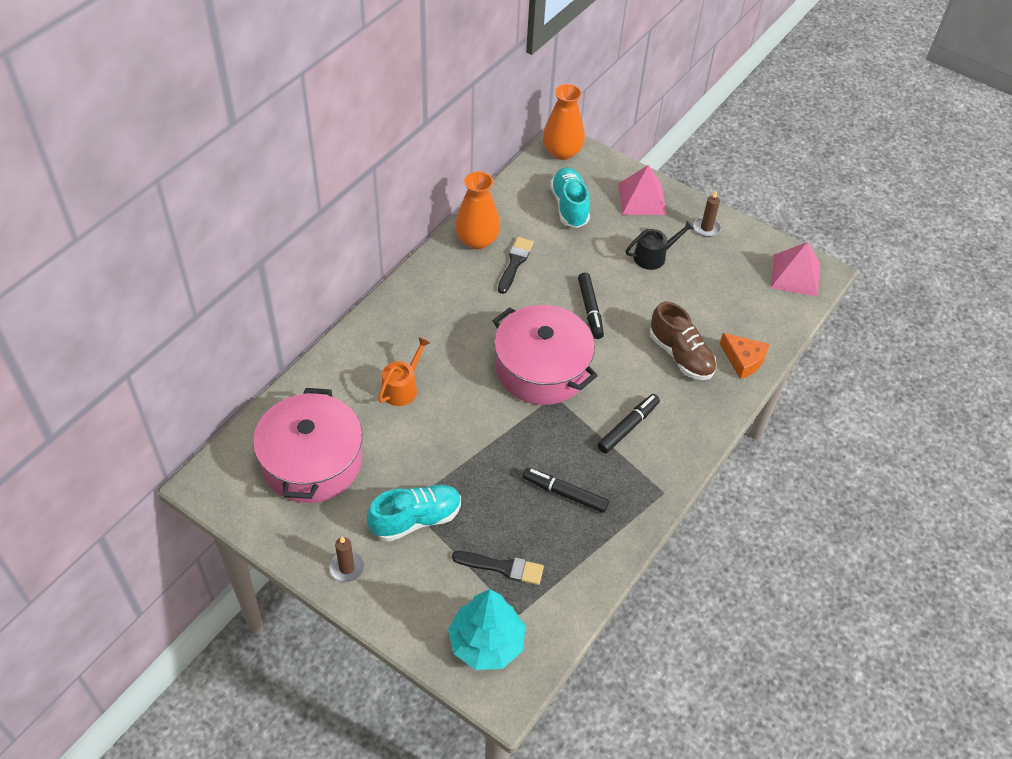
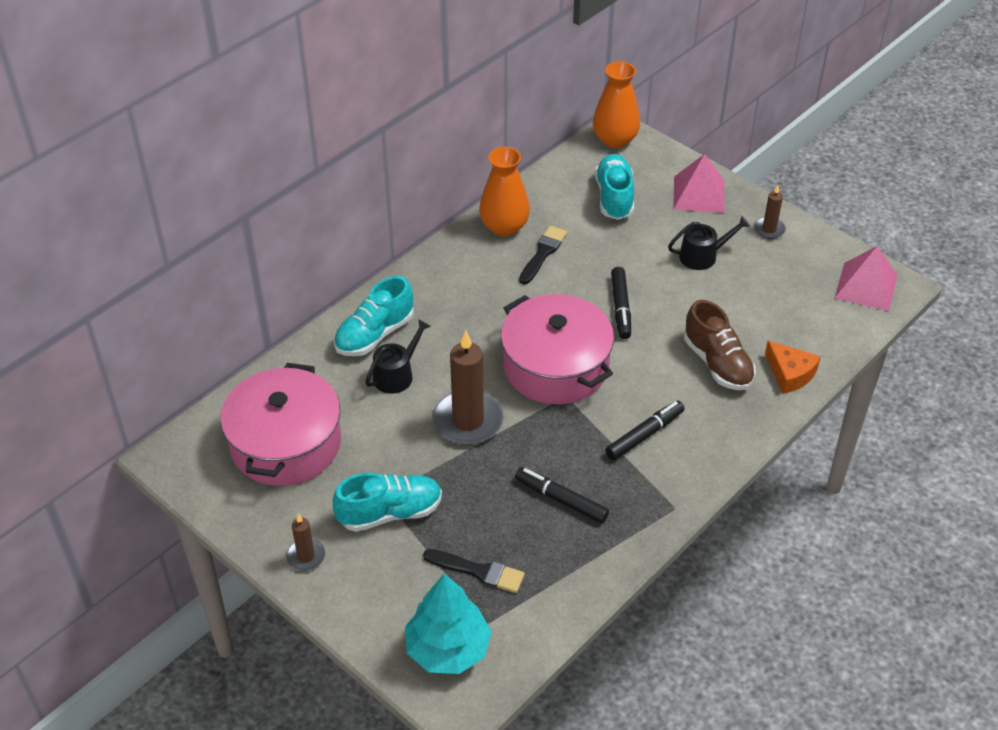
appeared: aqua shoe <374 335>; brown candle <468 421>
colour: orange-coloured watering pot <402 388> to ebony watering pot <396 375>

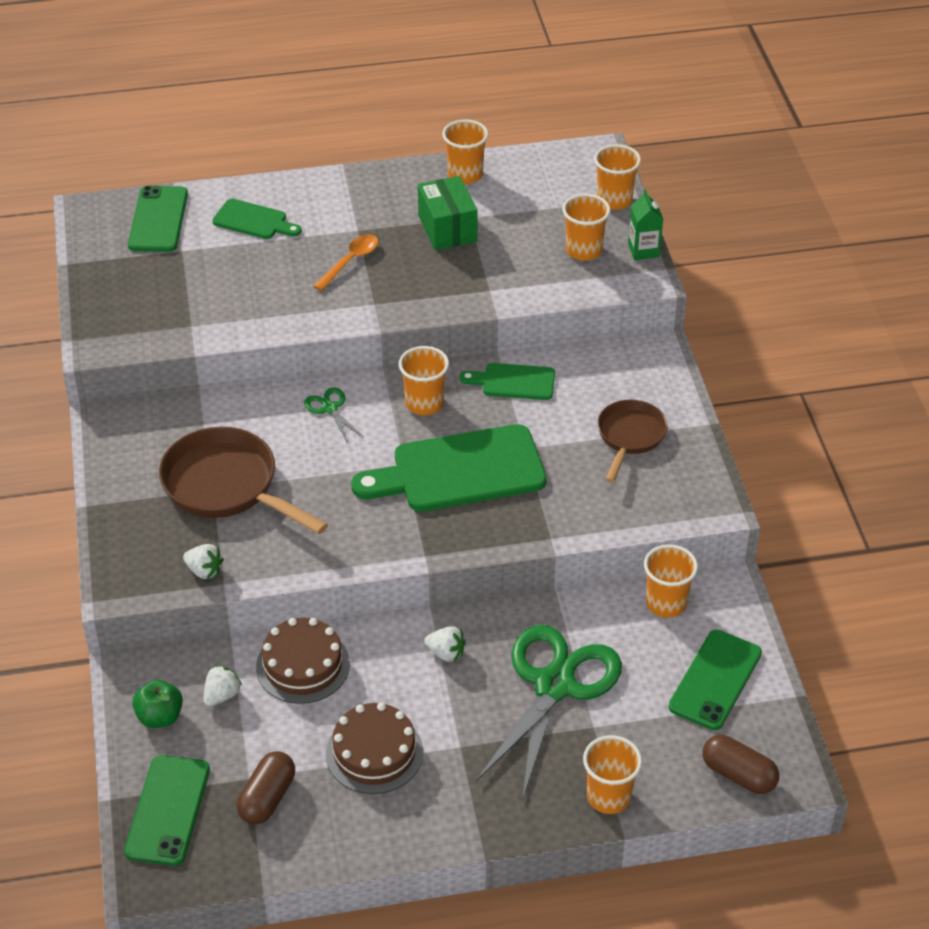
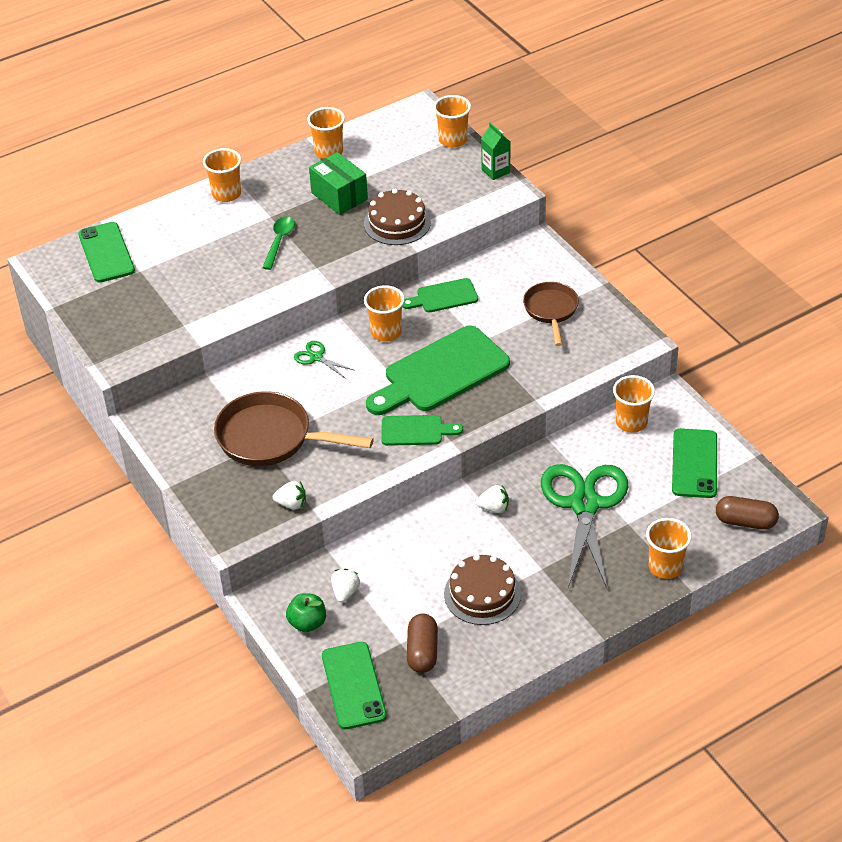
relocated: leaf-green cutting board <253 221> to <416 431>; brown layer cake <303 665> to <397 223>; orange-coloured cup <584 250> to <226 194>
colour: orange-coloured tablespoon <350 261> to leaf-green tablespoon <279 241>

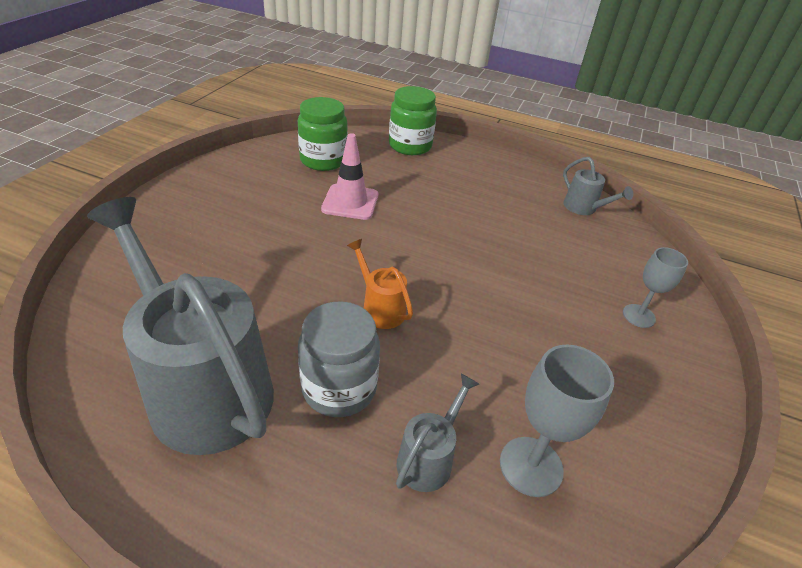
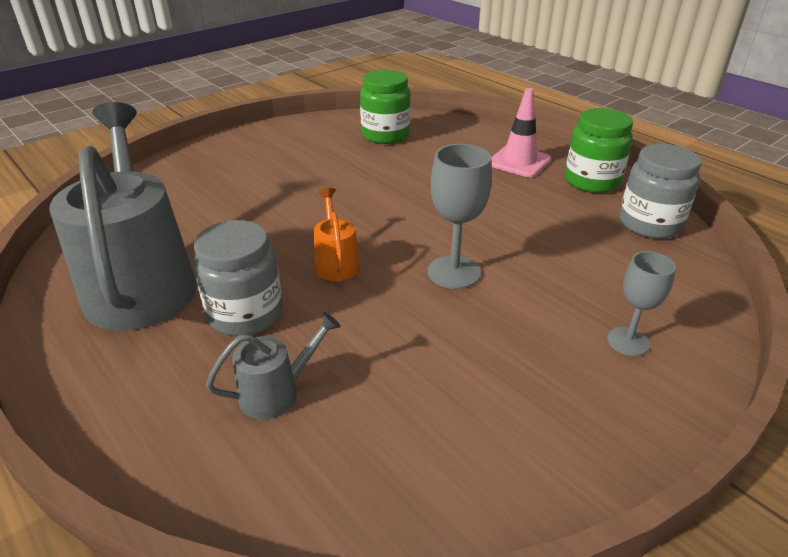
relocated: rose-pink traffic cone <350 202> to <519 161>; leaf-green jar <410 146> to <592 181>; grey chalice <531 466> to <454 272>
exchanged: grey watering pot <584 208> to grey jar <649 224>

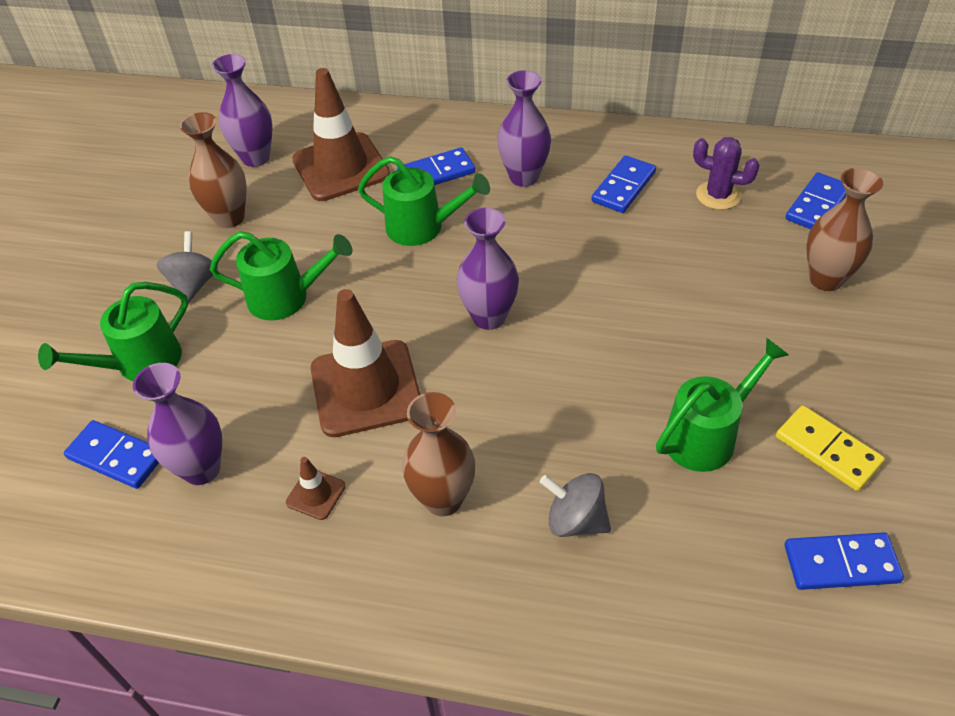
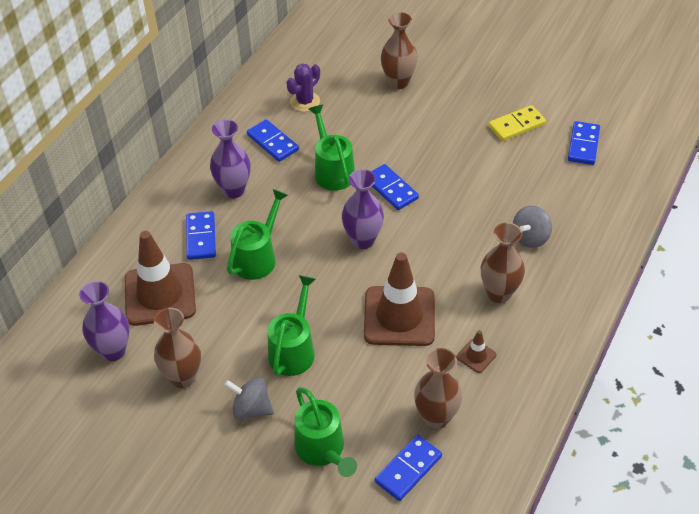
relocated: leaf-green watering pot <707 435> to <332 170>; royal blue domino piece <817 205> to <391 189>
colour: violet tall vase <201 469> to brown tall vase <436 417>

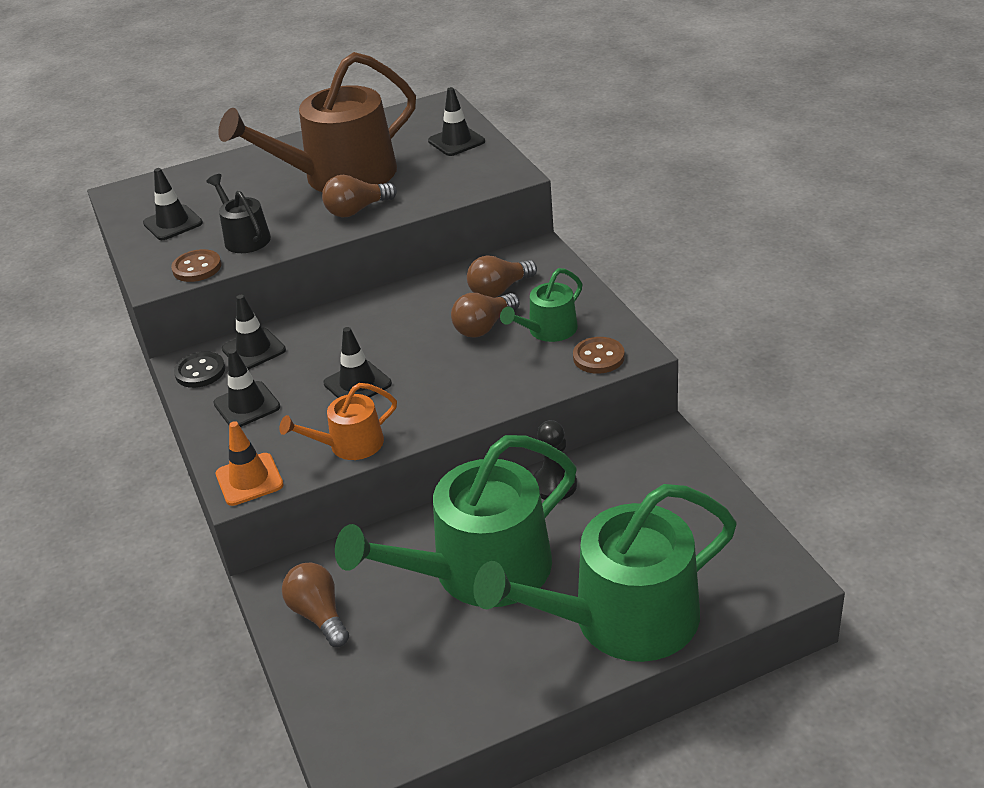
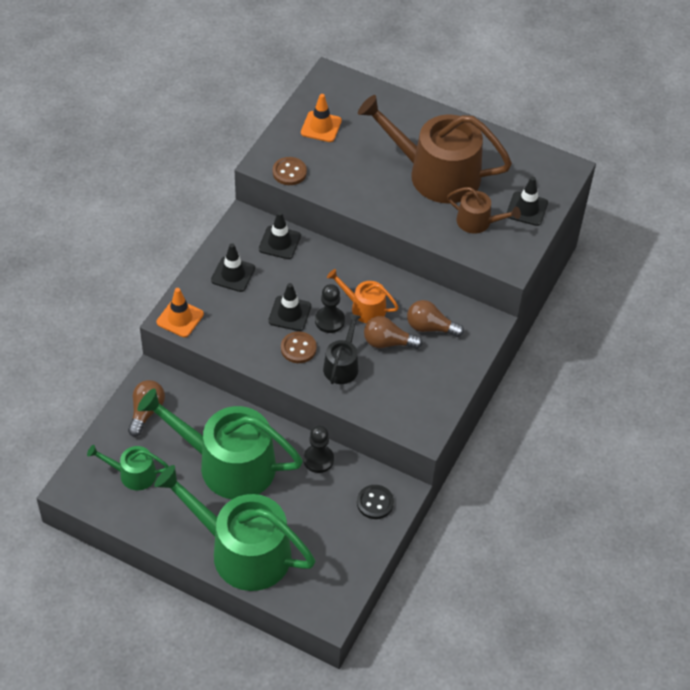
missing: brown lightbulb <357 210>
appeared: ebony game pawn <329 321>; brown watering pot <478 222>
relocated: ebony shirt button <200 372> to <375 503>; ebony watering pot <244 237> to <342 365>; orange-coloured watering pot <350 445> to <364 308>; leaf-green watering pot <548 330> to <133 474>; brown shirt button <598 357> to <298 348>
colour: ebony traffic cone <173 223> to orange-coloured traffic cone <321 127>

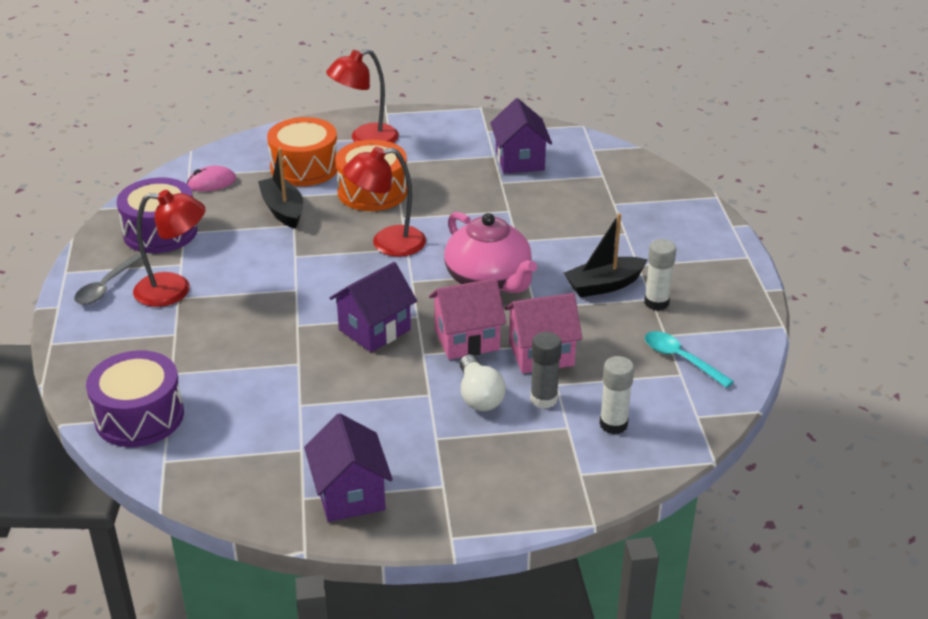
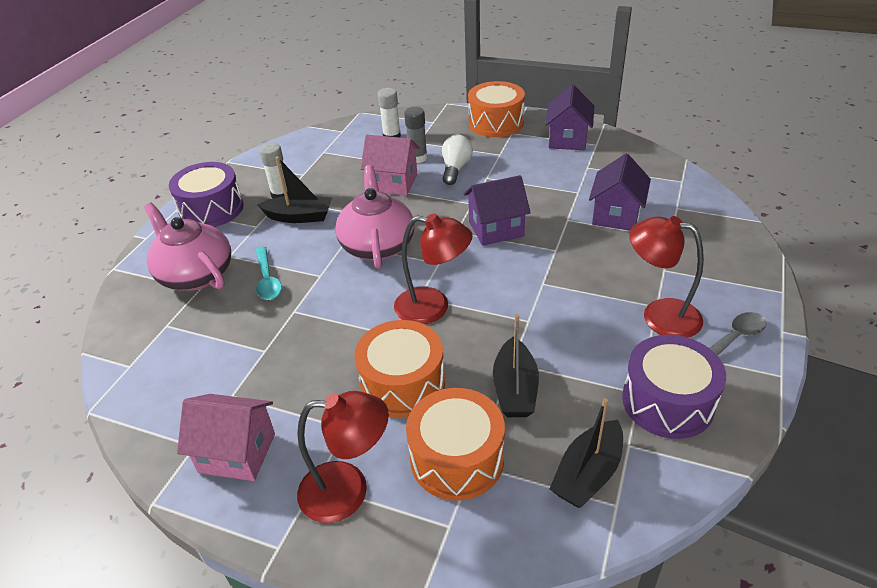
appeared: rose-pink china teapot <195 274>; orange-coloured drum <496 123>
relocated: violet drum <139 416> to <211 209>; rose-pink house <466 339> to <237 453>; violet house <519 160> to <616 215>; aqua tablespoon <681 359> to <267 280>
exchanged: rose-pink mouse <211 183> to ebony sailboat <587 473>

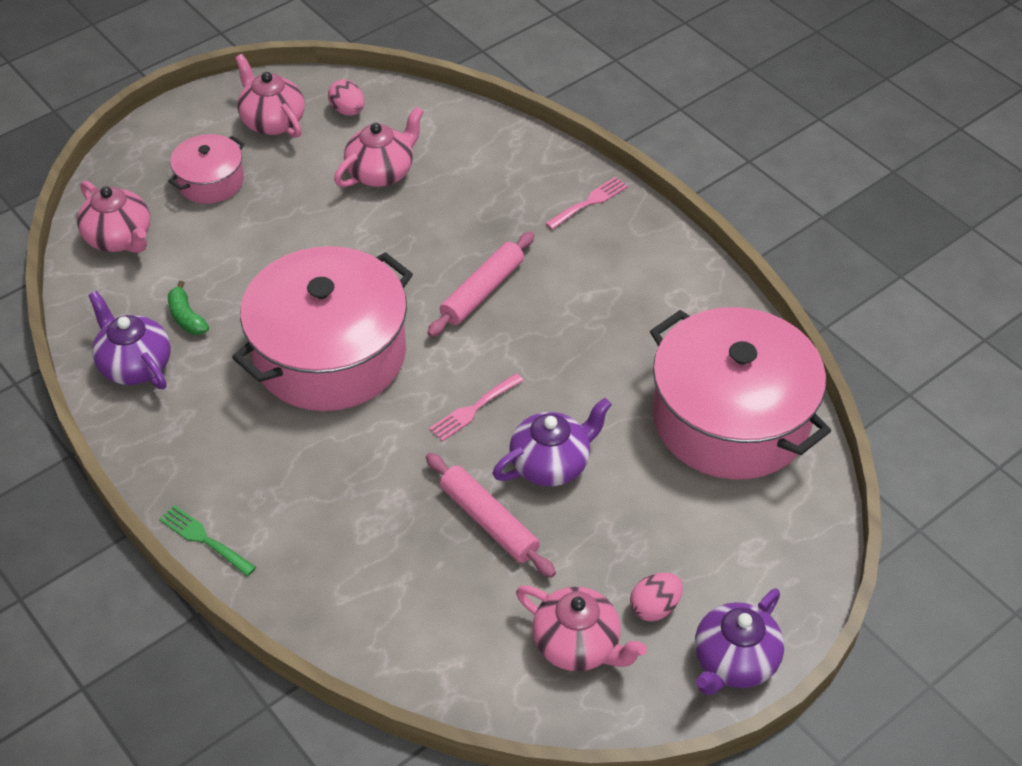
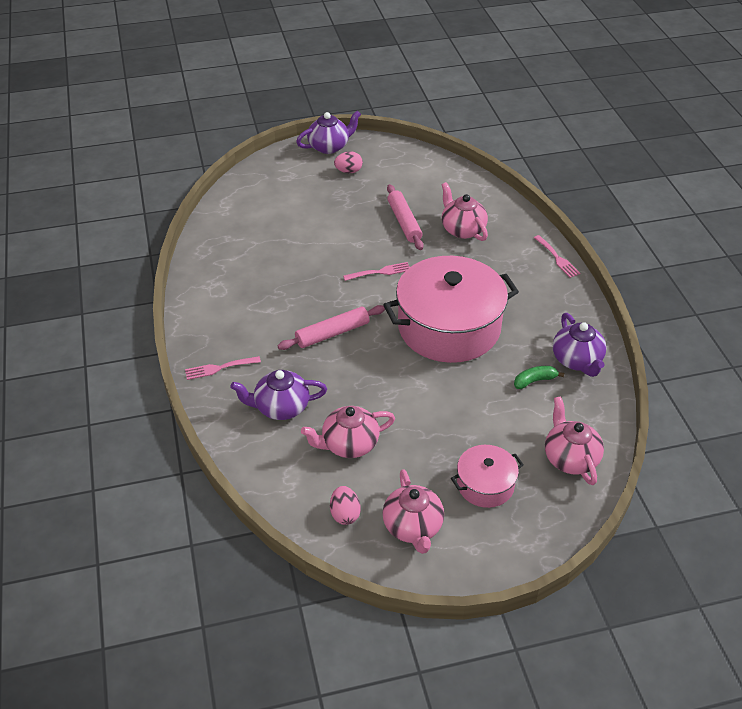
missing: rose-pink stockpot <731 418>
relocated: violet china teapot <551 464> to <281 407>; rose-pink china teapot <578 645> to <462 229>
colour: leaf-green fork <204 539> to rose-pink fork <557 258>
spun: leaf-green banana <186 317> = <534 381> 105 degrees counterclockwise

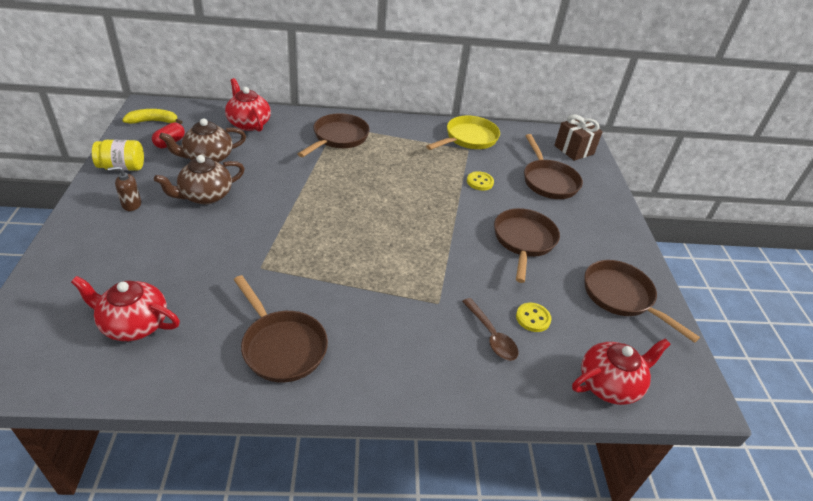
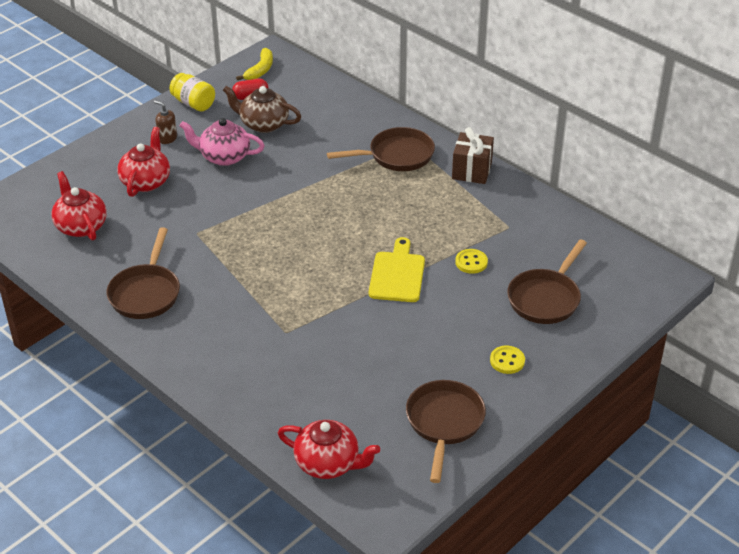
missing: golden pan <468 138>; brown tablespoon <491 336>; brown pan <523 241>
appeared: golden cutting board <397 274>
relocated: red china teapot <248 123> to <146 181>; golden shirt button <533 318> to <507 361>; brown present <574 150> to <472 171>
colour: brown china teapot <205 196> to rose-pink china teapot <224 157>
spun: golden banana <153 121> = <260 70> 75 degrees clockwise

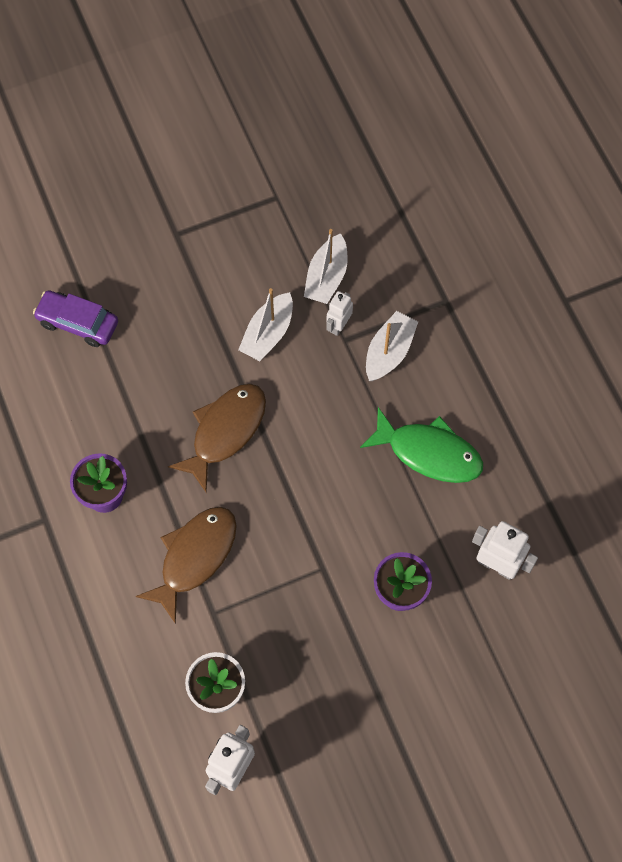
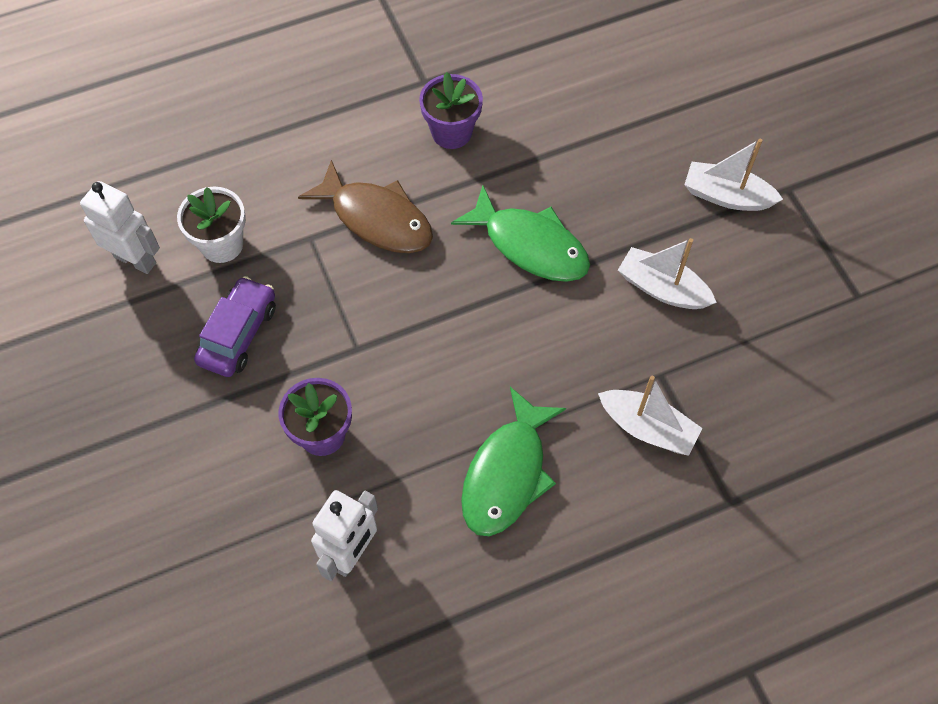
missing: pure white robot figure <338 325>
relocated: violet car <78 323> to <238 334>; pure white sailboat <326 277> to <726 196>
colour: brown fish figure <225 432> to leaf-green fish figure <530 245>

